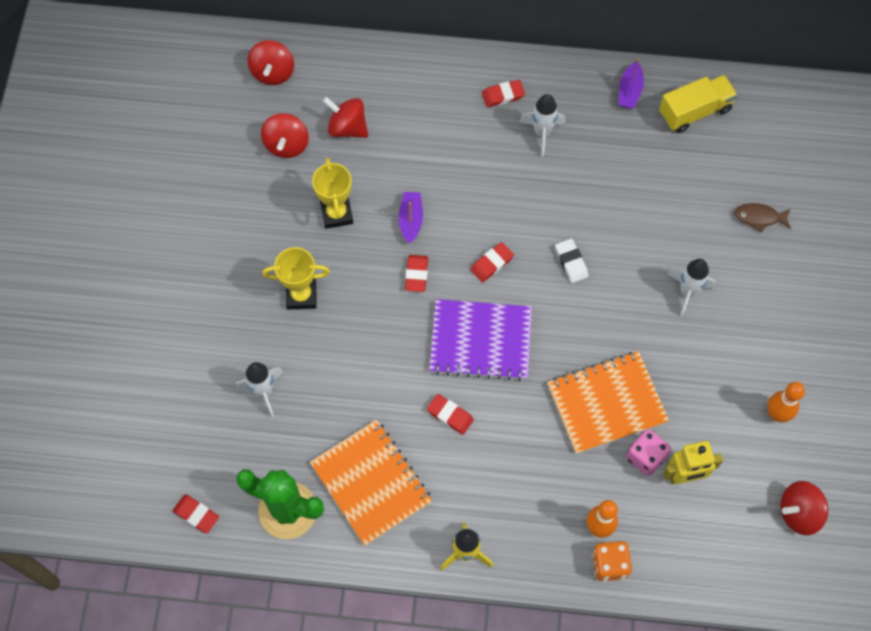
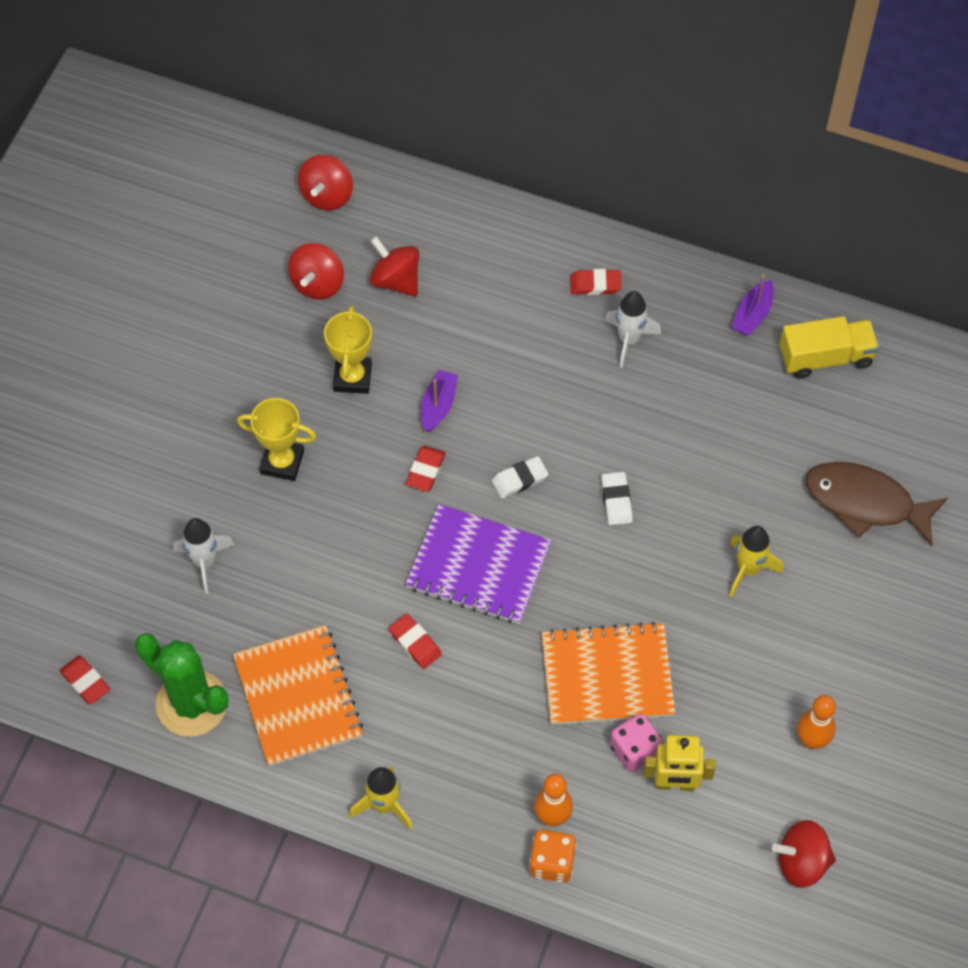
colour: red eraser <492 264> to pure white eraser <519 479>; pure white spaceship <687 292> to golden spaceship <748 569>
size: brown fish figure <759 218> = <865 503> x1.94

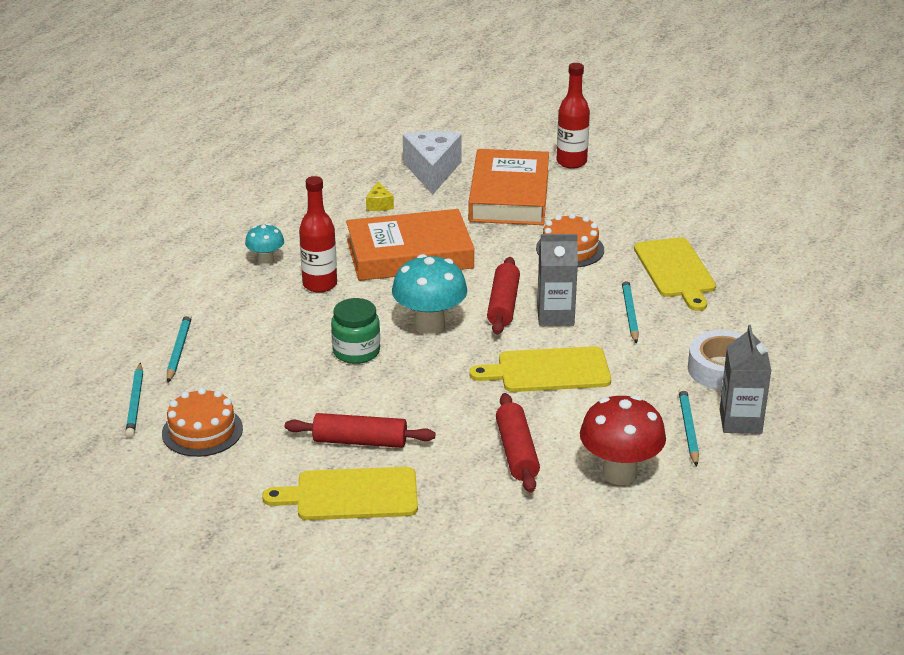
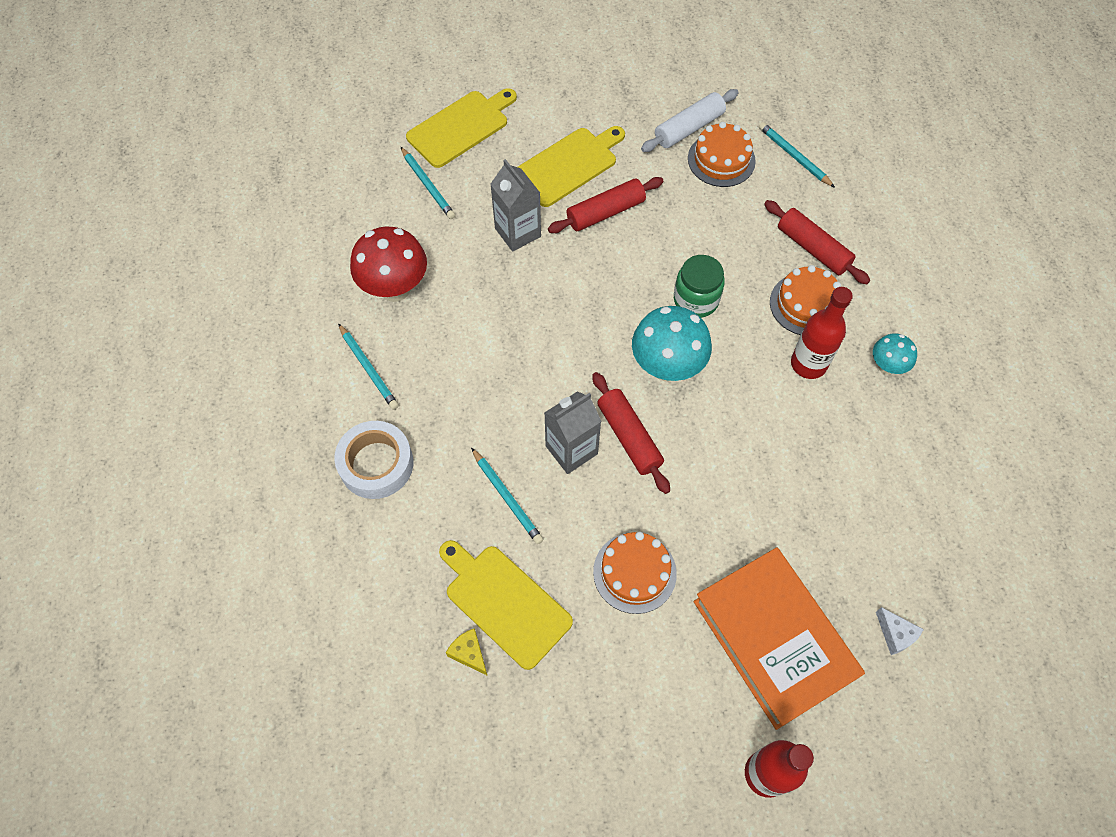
missing: orange-coloured book <409 254>
appeared: pure white dough roller <689 128>; orange-coloured layer cake <806 304>
relocated: aqua pencil <179 350> to <428 185>; golden cheese <379 205> to <469 653>; golden cutting board <548 371> to <461 127>; red dough roller <517 452> to <812 248>; grey carton <740 421> to <518 232>
size: pure white cheese <432 171> = <895 634> x0.45

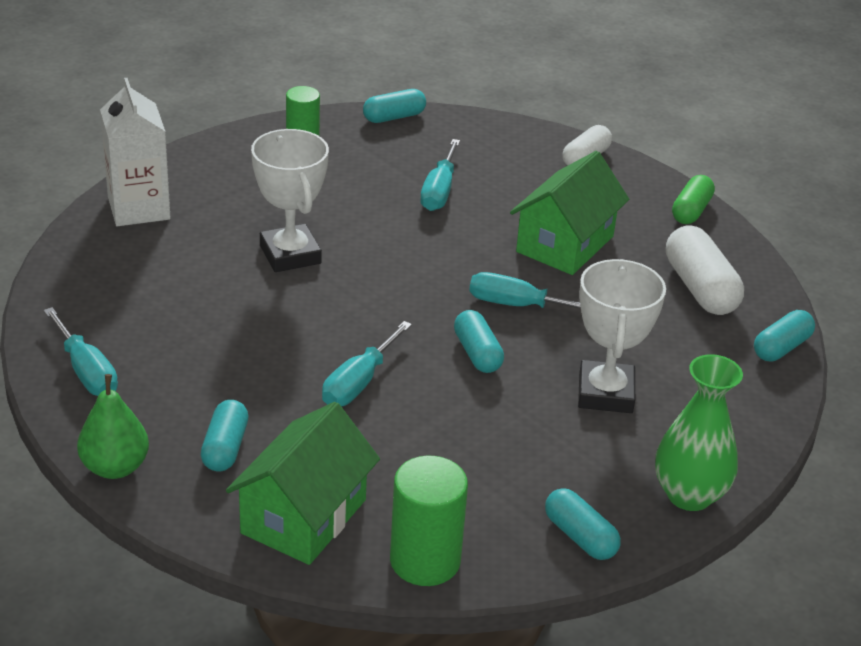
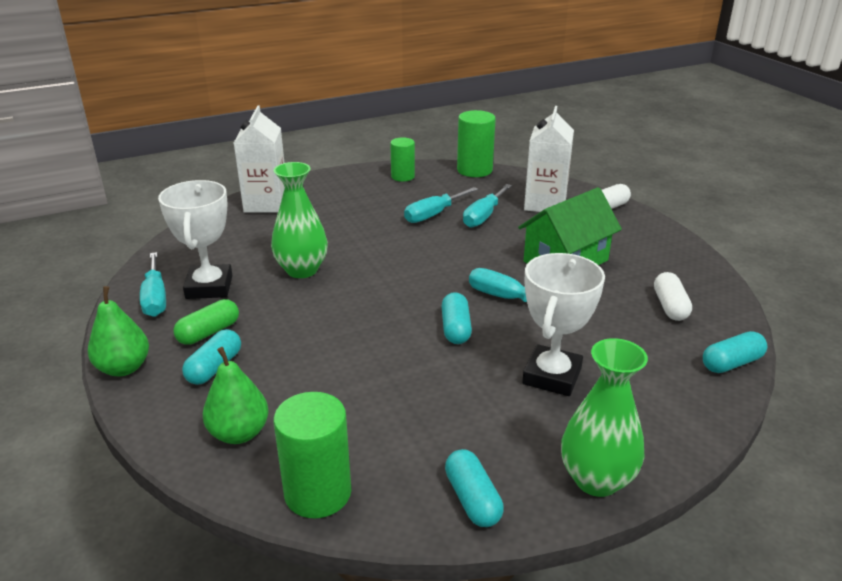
appeared: leaf-green tall vase <302 270>; pure white carton <545 204>
relocated: pure white award cup <290 254> to <209 287>; aqua hand screwdriver <359 383> to <433 214>; leaf-green pill shape <691 211> to <208 332>
exchanged: leaf-green house <304 516> to leaf-green pear fruit <239 433>; aqua pill shape <394 117> to leaf-green cylinder shape <474 170>
size: pure white pill shape <700 288> = <670 306> x0.65

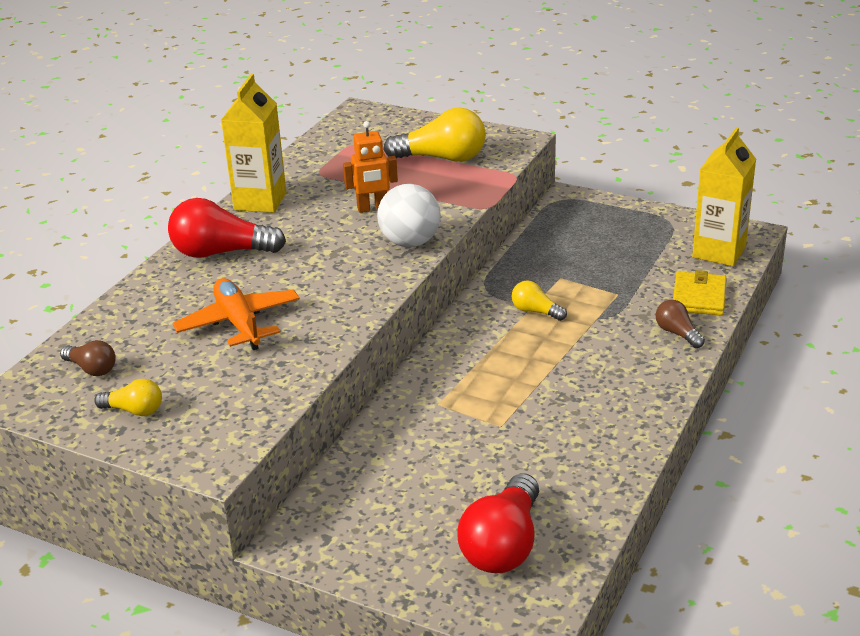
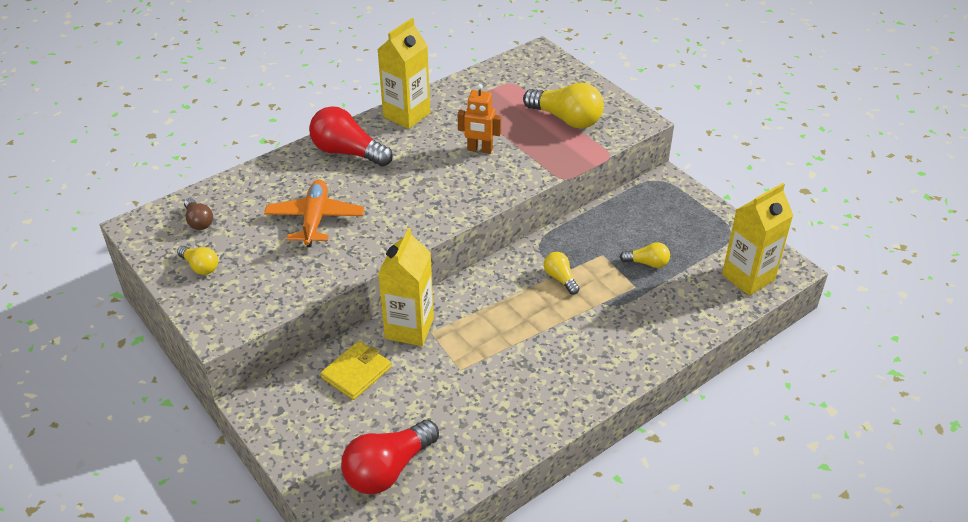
missing: pure white play ball <410 242>; brown lightbulb <677 333>
appeared: golden carton <409 328>; golden lightbulb <647 263>
relocated: golden card wallet <698 297> to <356 372>

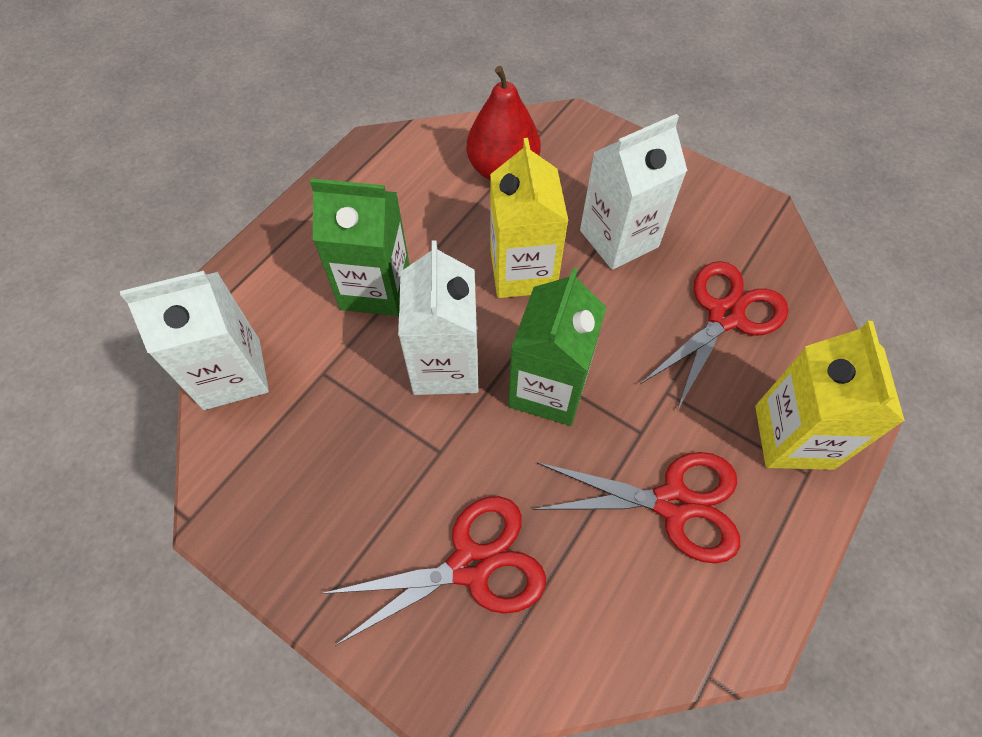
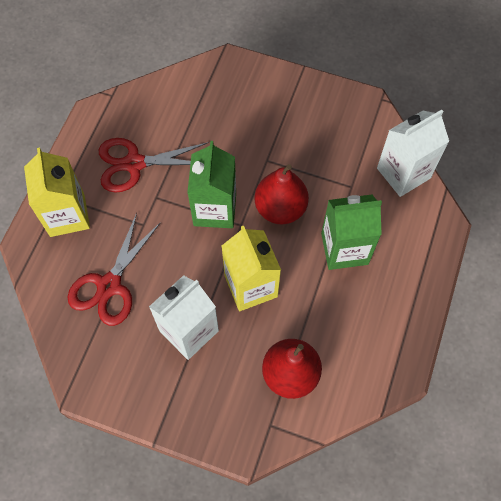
missing: red pair of scissors <470 565>
exchanged: pure white carton <445 365> to red pear fruit <280 208>

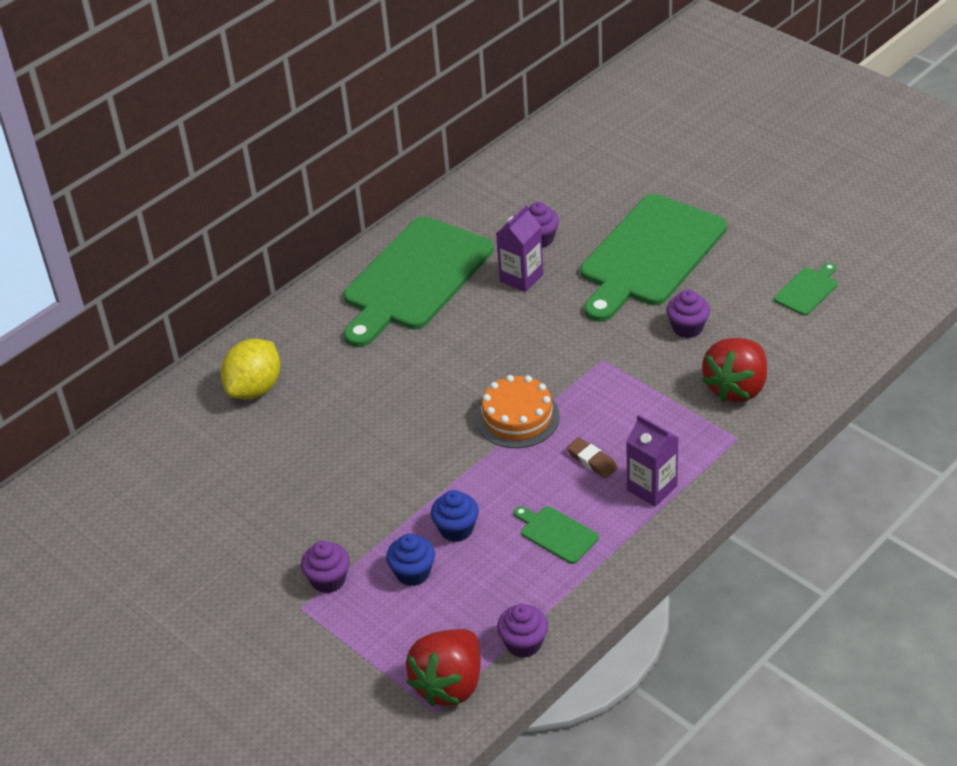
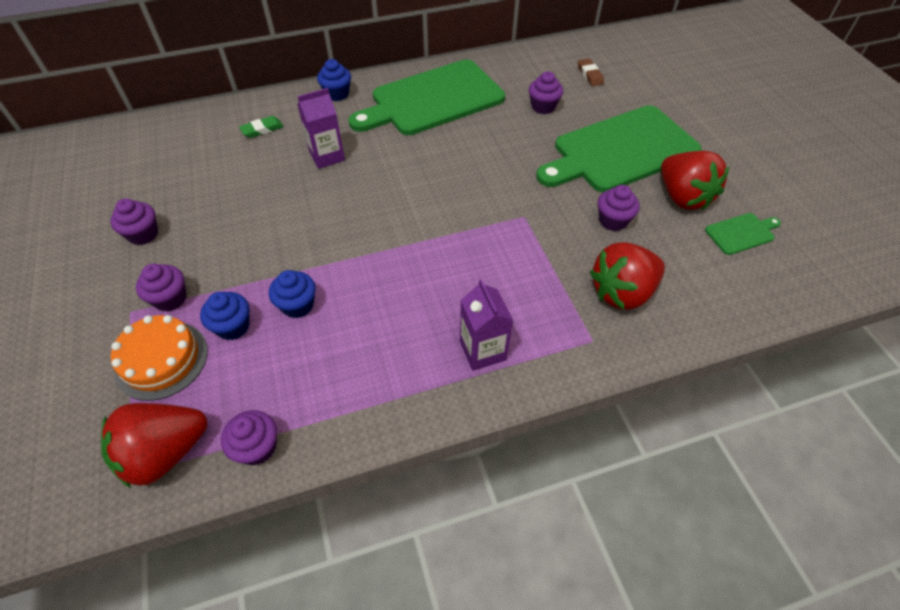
missing: leaf-green cutting board <556 534>
appeared: violet muffin <143 234>; royal blue muffin <337 94>; red berry <682 197>
relocated: orange-coloured layer cake <517 417> to <161 360>; violet carton <521 278> to <327 156>; brown eraser <592 460> to <590 75>
exchanged: golden toy lemon <255 388> to leaf-green eraser <262 129>

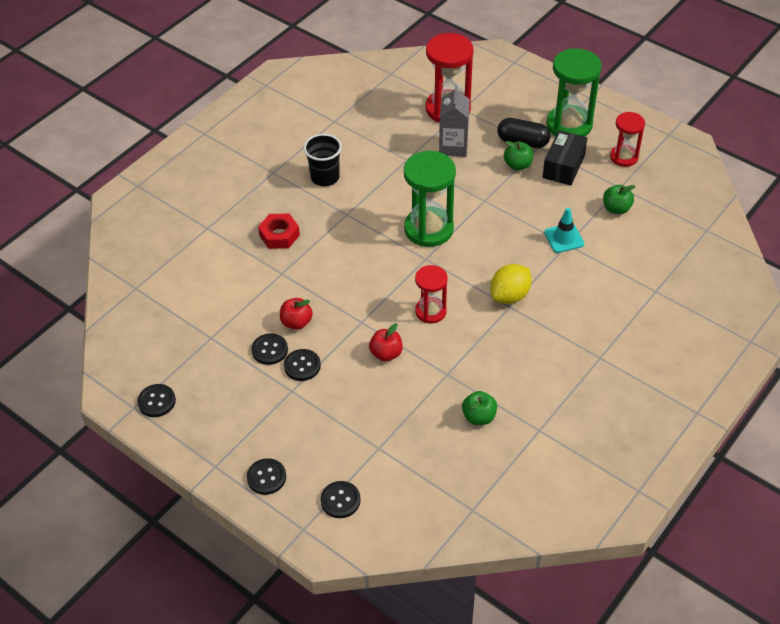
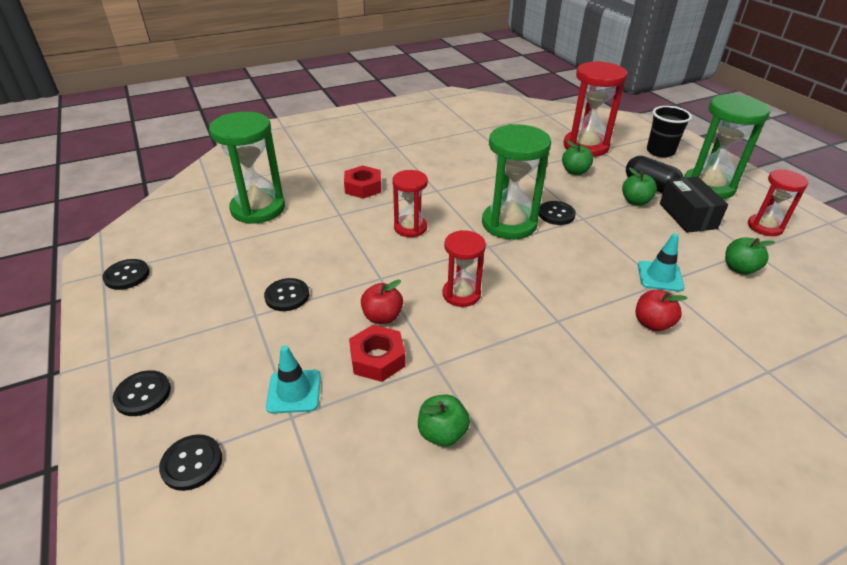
missing: golden toy lemon <509 296>
appeared: leaf-green sandglass <258 209>; aqua traffic cone <294 391>; red nut <377 359>; red sandglass <410 228>
relocated: ebony shirt button <269 350> to <556 214>; red toy apple <296 322> to <652 323>; ebony cup <325 177> to <660 151>
exchanged: grey carton <453 147> to leaf-green toy apple <575 171>
spun: ebony box <563 167> = <687 216> 60 degrees counterclockwise

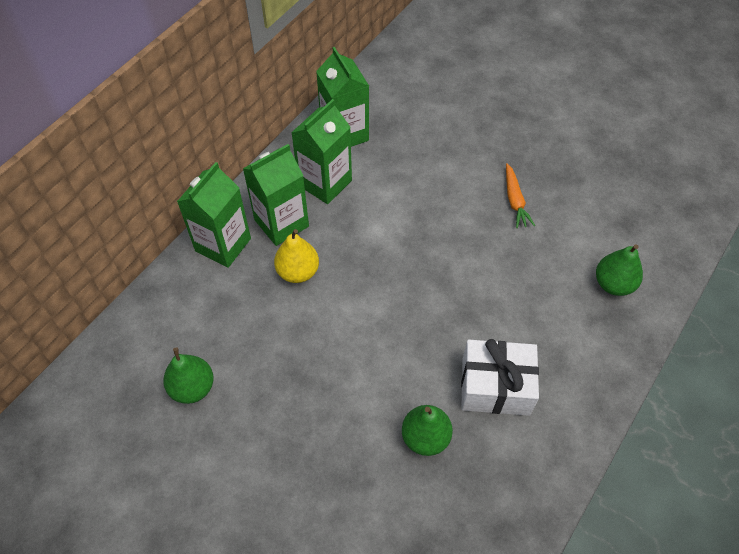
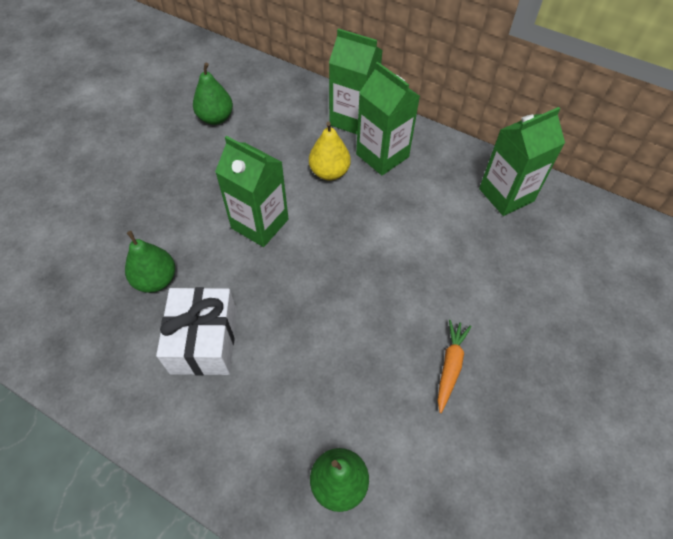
relocated: leaf-green carton <325 183> to <260 224>
spun: orange-coloured carrot <515 200> = <450 366> 120 degrees clockwise

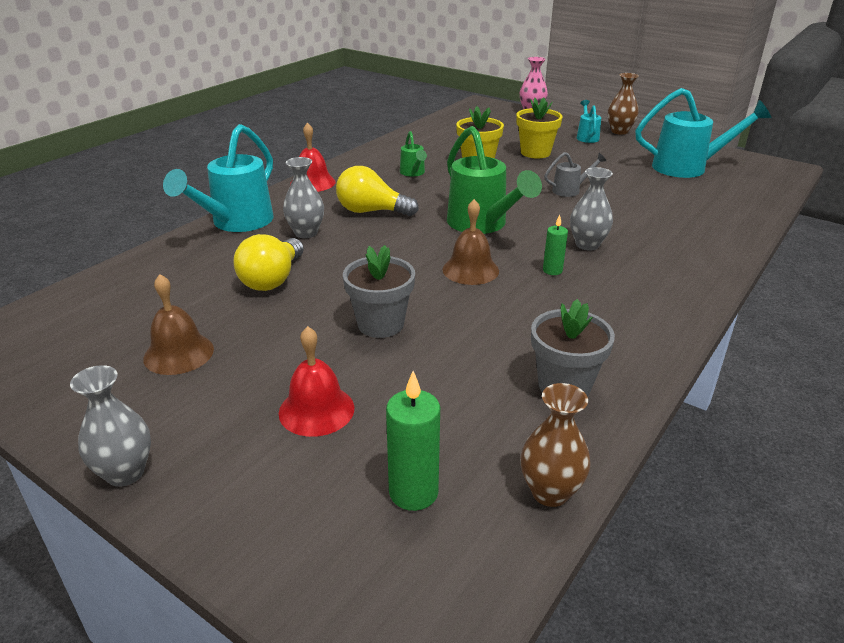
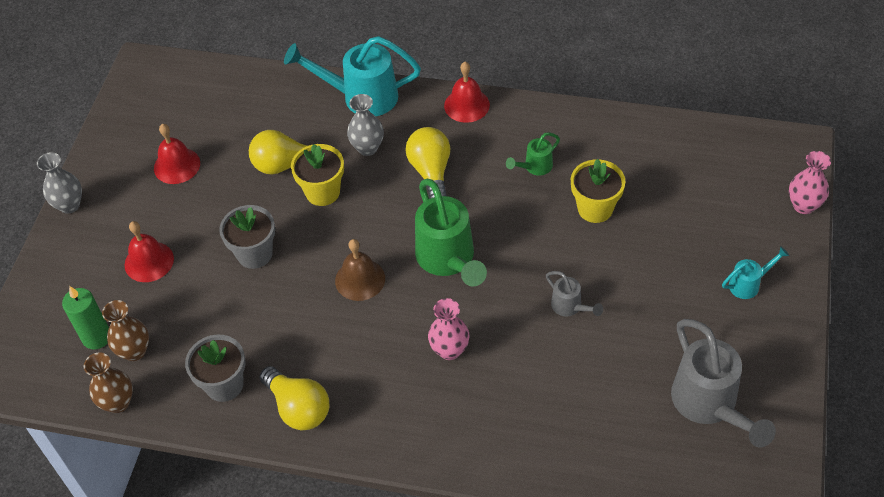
missing: leaf-green candle <552 270>
appeared: golden lightbulb <298 408>
relocated: golden plant pot <535 153> to <322 192>; brown tall vase <619 131> to <134 351>
colour: brown hand bell <178 353> to red hand bell <177 165>; grey tall vase <587 245> to rose-pink tall vase <449 350>; aqua watering pot <688 167> to grey watering pot <709 405>
spun: leaf-green watering pot <482 224> = <448 260> 60 degrees counterclockwise

